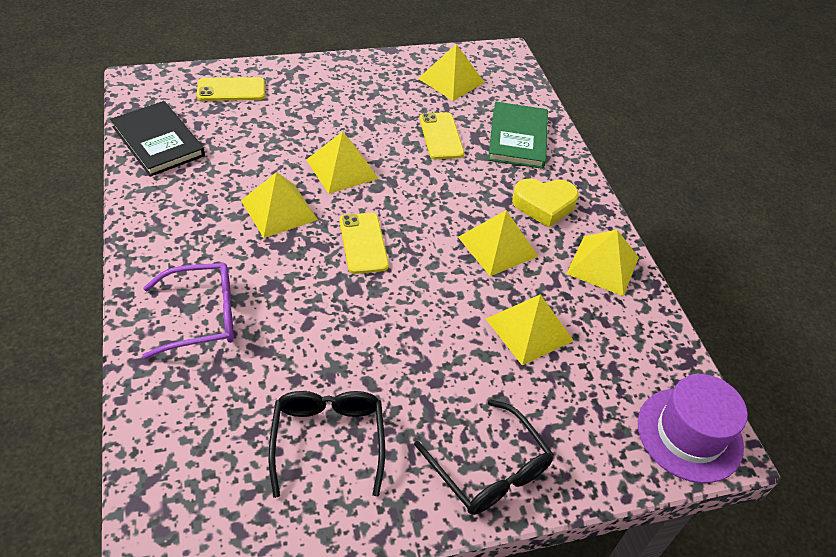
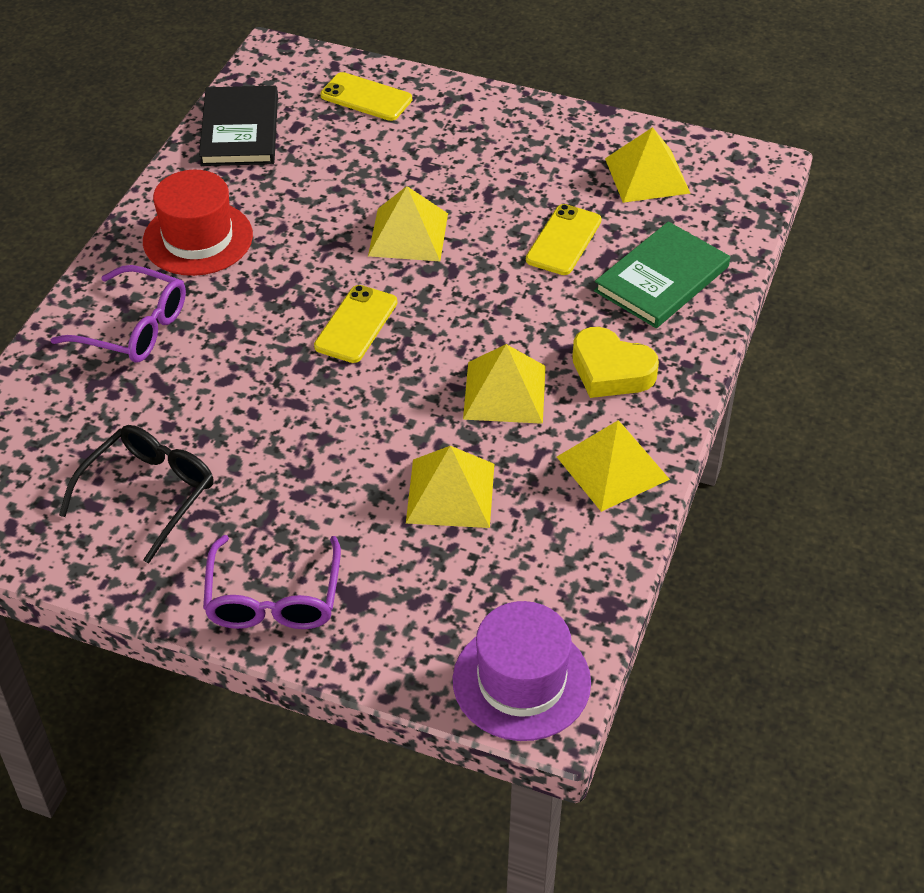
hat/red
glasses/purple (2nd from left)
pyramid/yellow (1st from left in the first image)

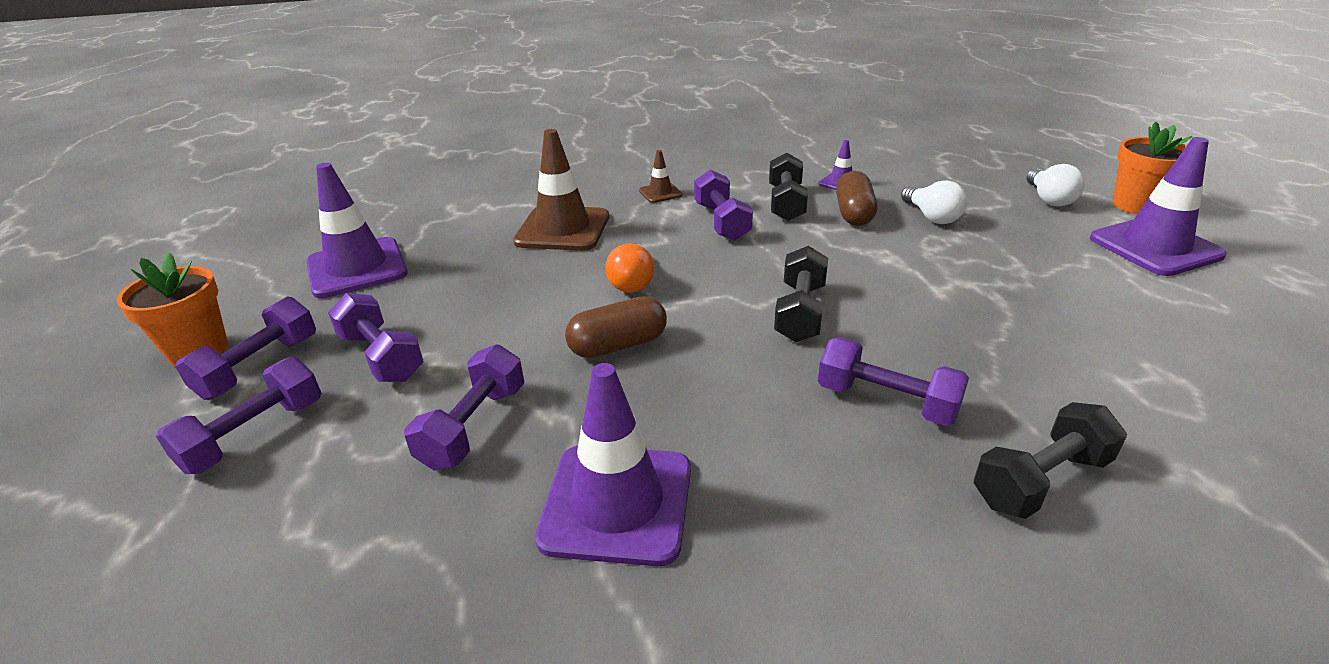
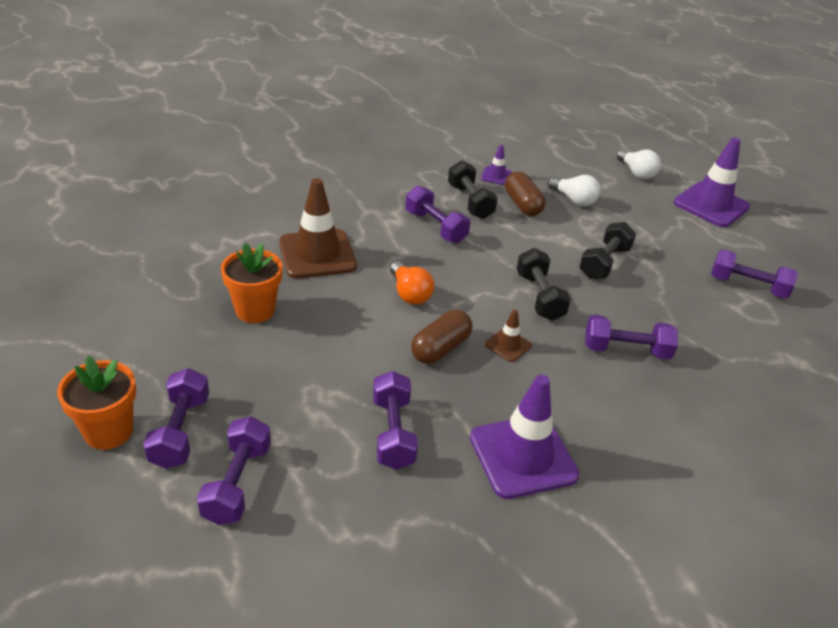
flower pot/orange (2nd from left)
traffic cone/brown (2nd from left)
dumbbell/black (3rd from left)
dumbbell/purple (6th from left)
traffic cone/purple (1st from left in the first image)

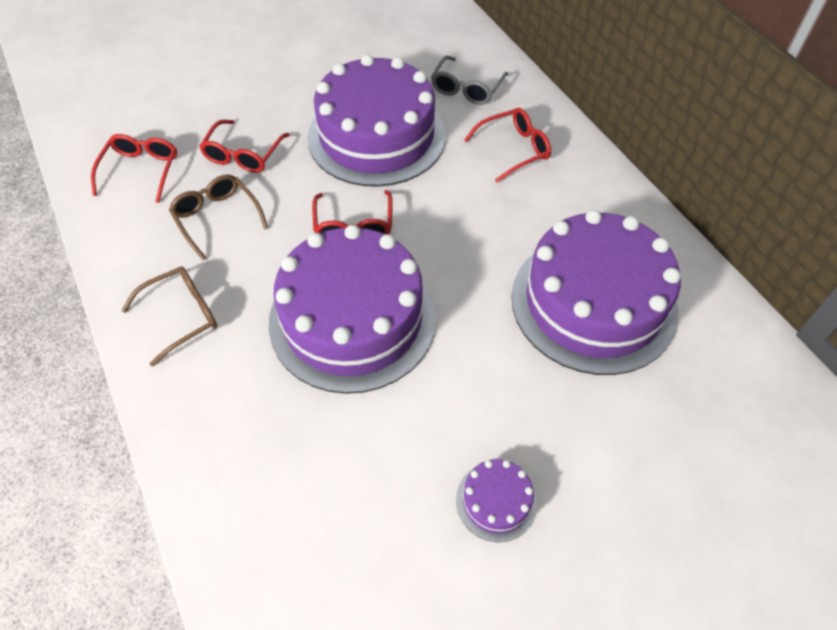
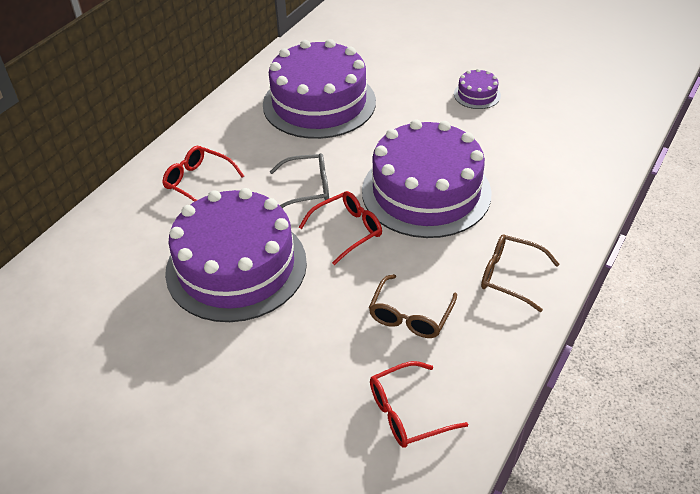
glasses/grey
glasses/red (2nd from left in the first image)

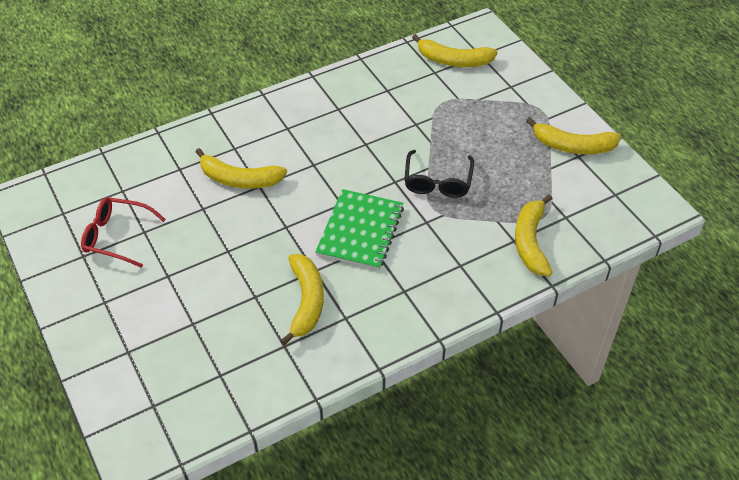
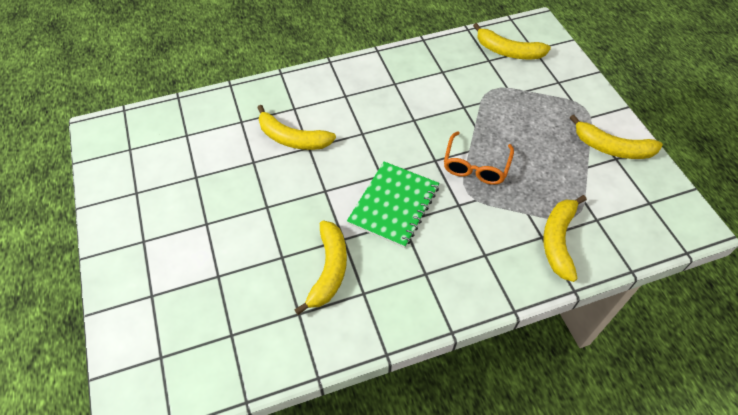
glasses/orange
glasses/red

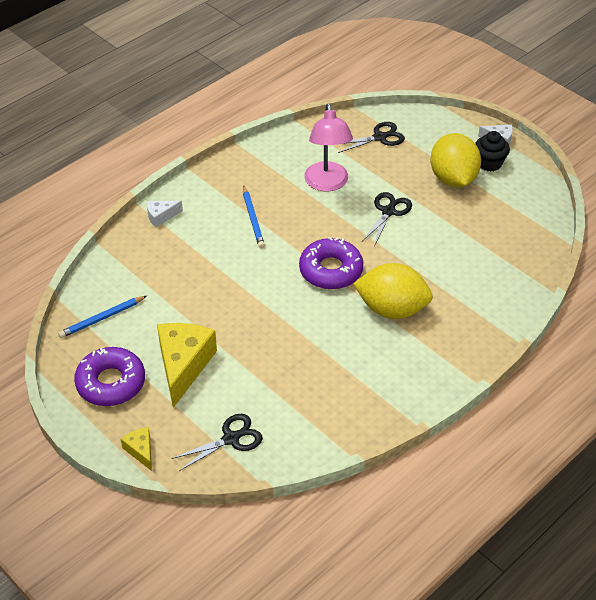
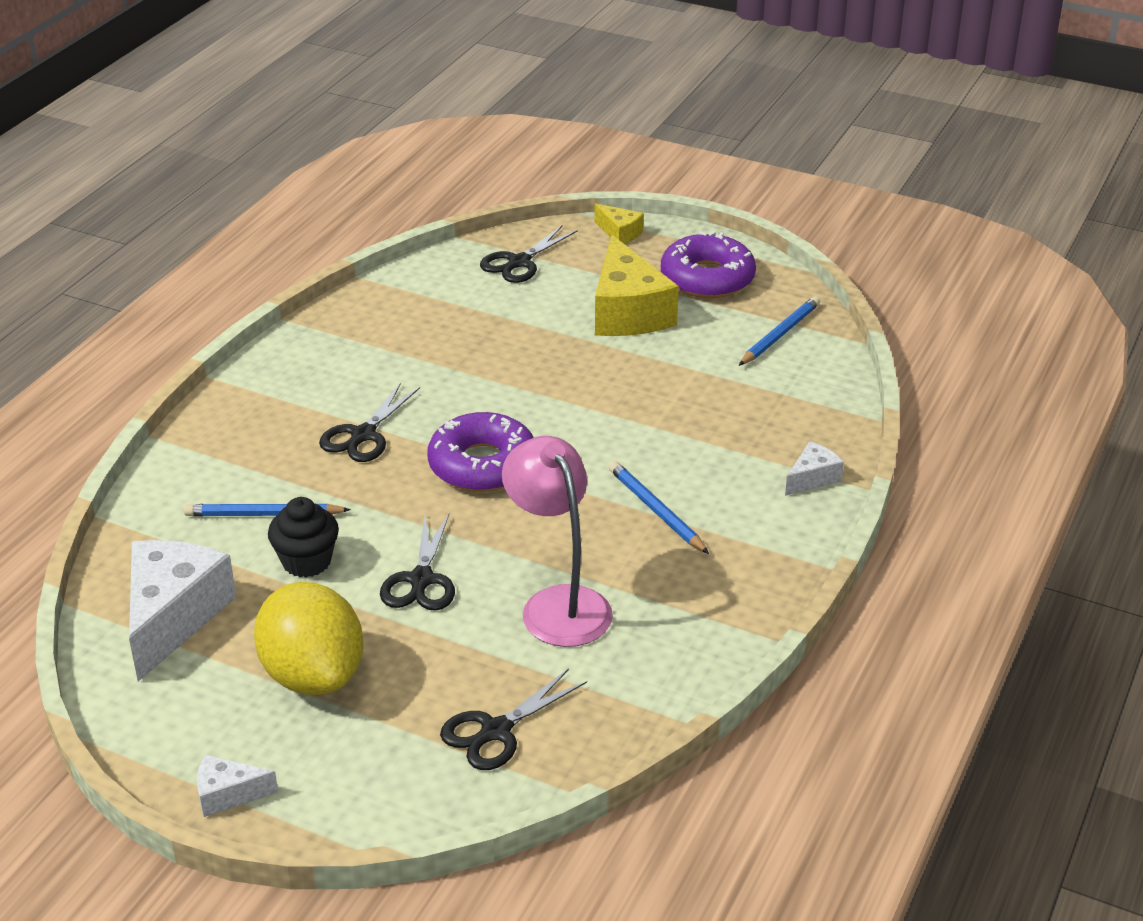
cheese/white (1st from left)
pencil/blue (1st from left)
cupcake/black
scissors/black (1st from left)

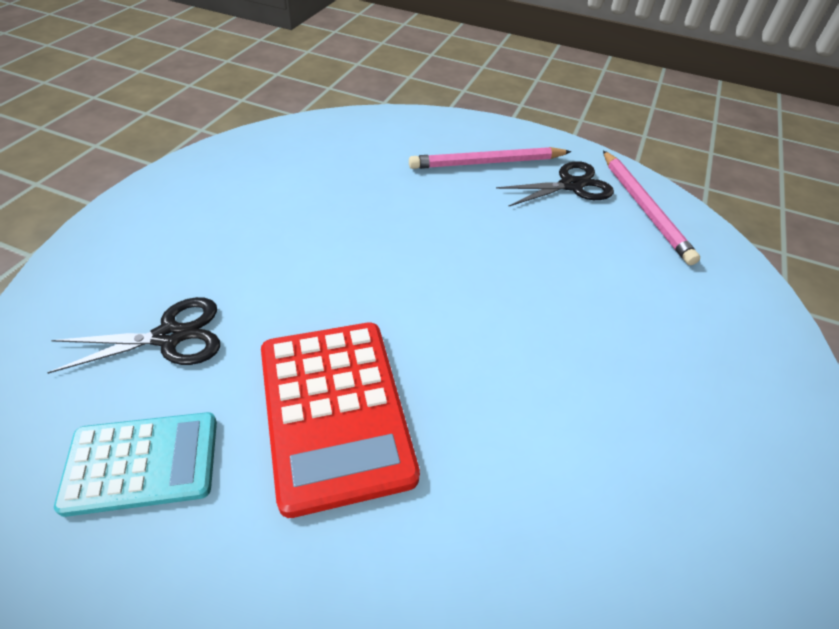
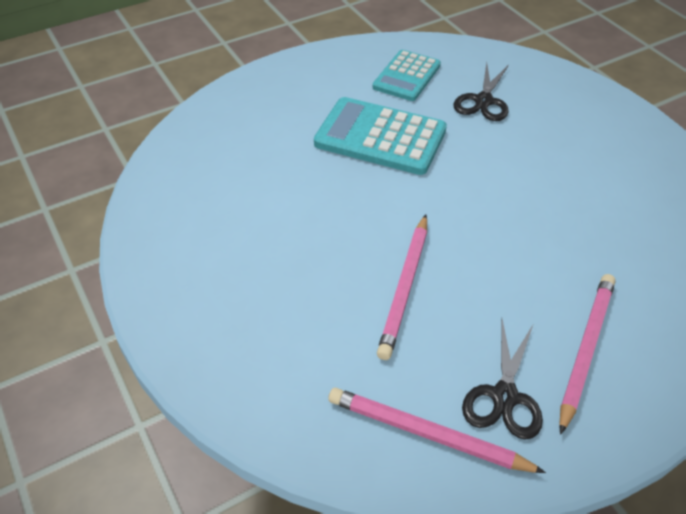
calculator/turquoise (1st from left)
pencil/pink (1st from left)

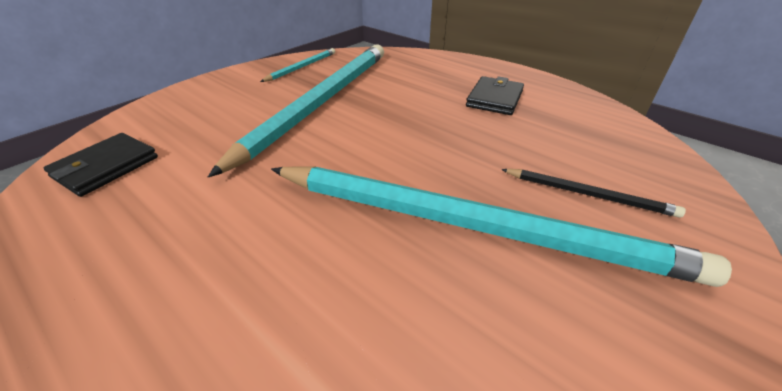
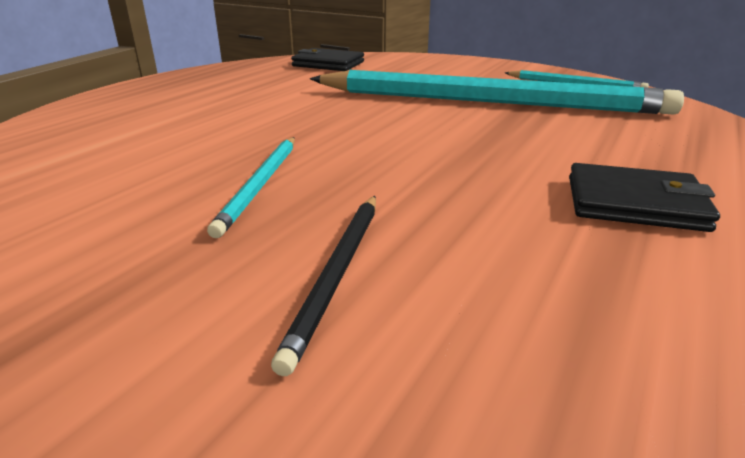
pencil/turquoise (1st from left)

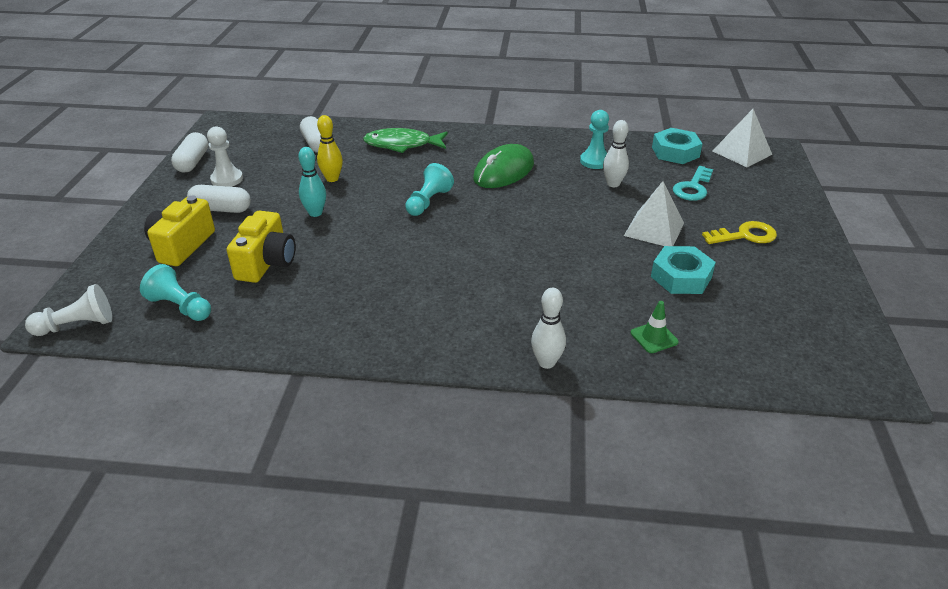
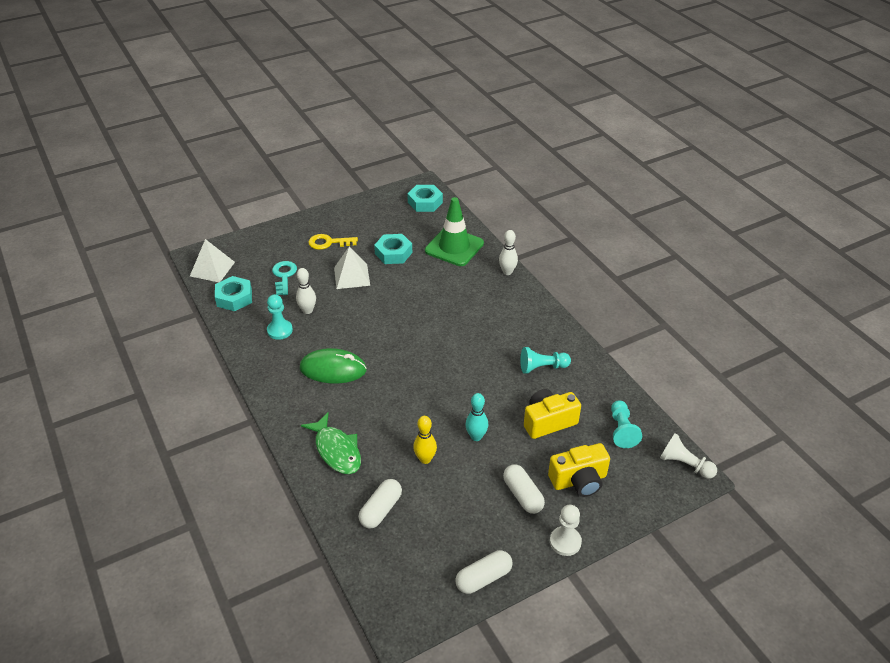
key/turquoise
key/yellow
nut/turquoise (3rd from left)
traffic cone/green
pawn/turquoise (2nd from left)
pawn/white (1st from left)

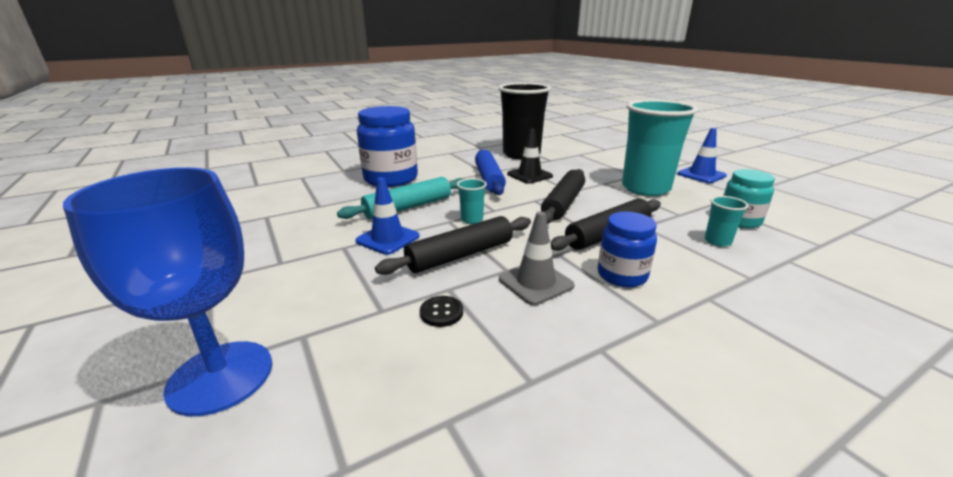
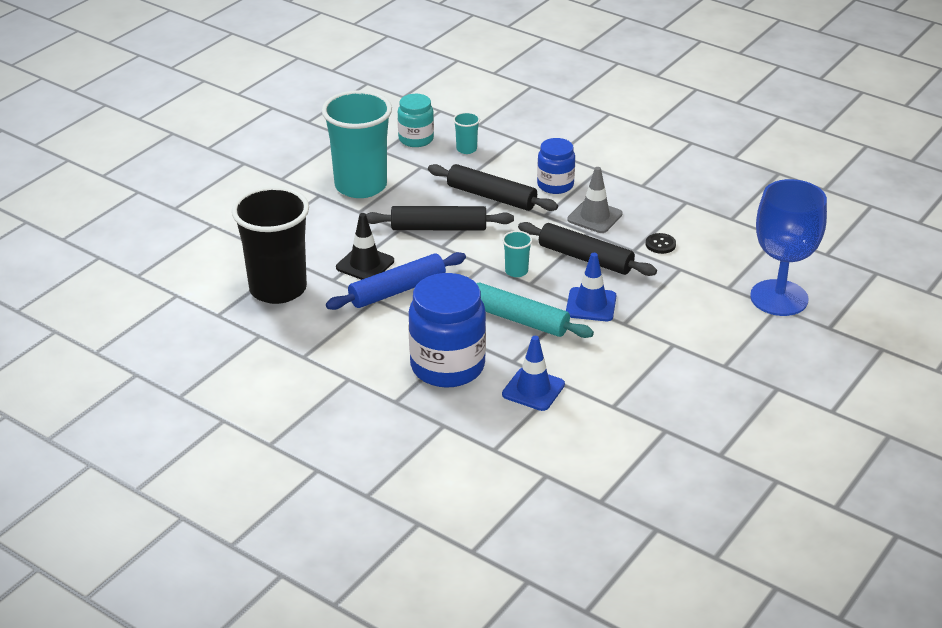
traffic cone/blue (1st from left)

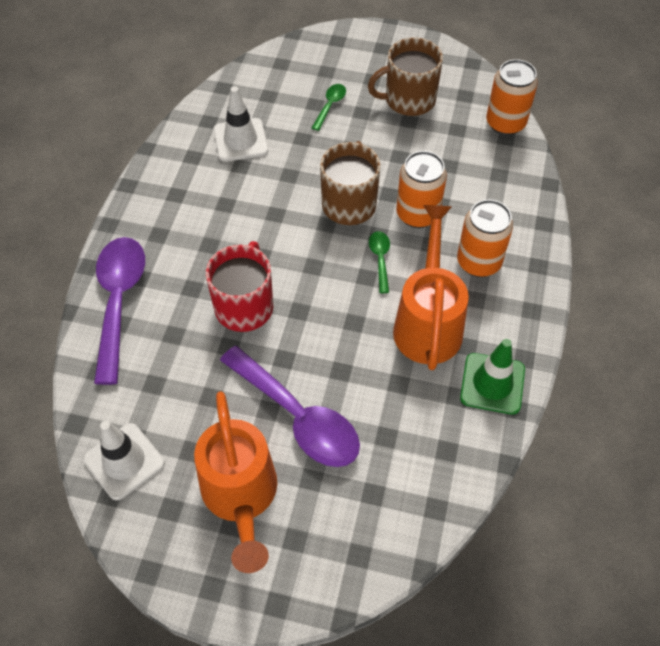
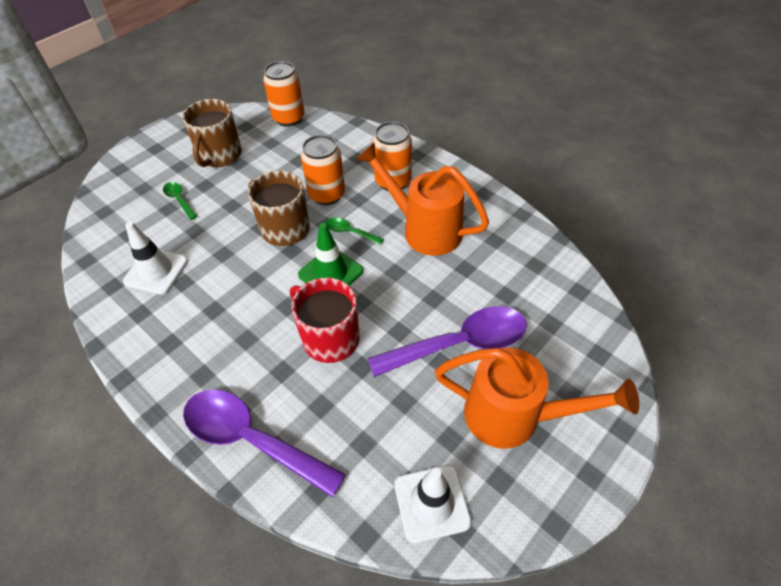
traffic cone/green

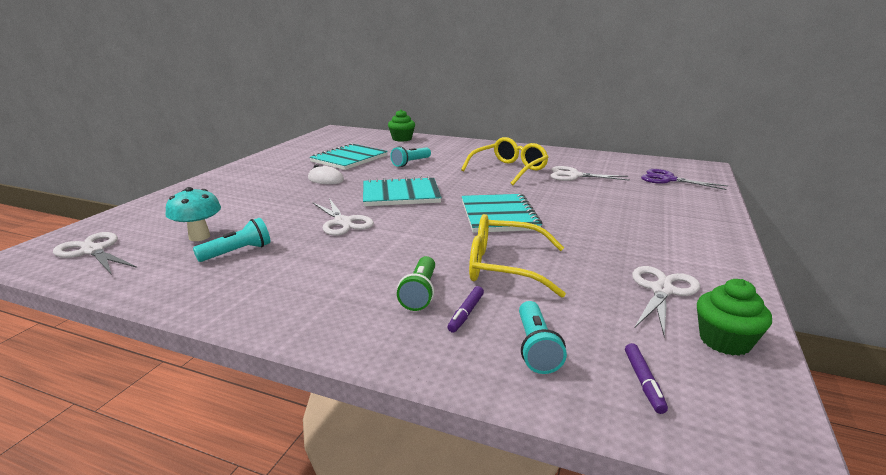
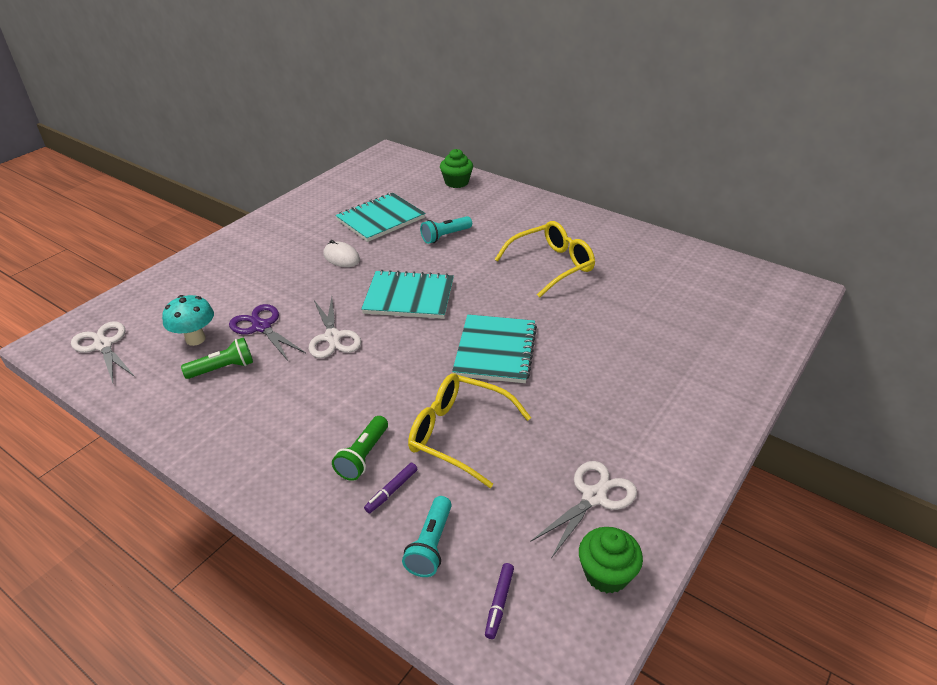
flashlight/green (1st from left)
scissors/purple
scissors/white (3rd from left in the first image)

